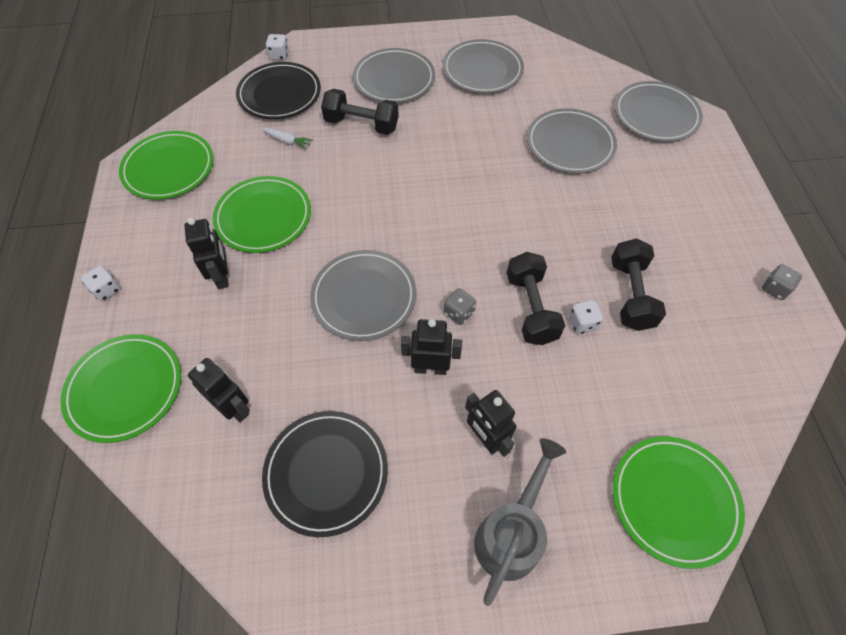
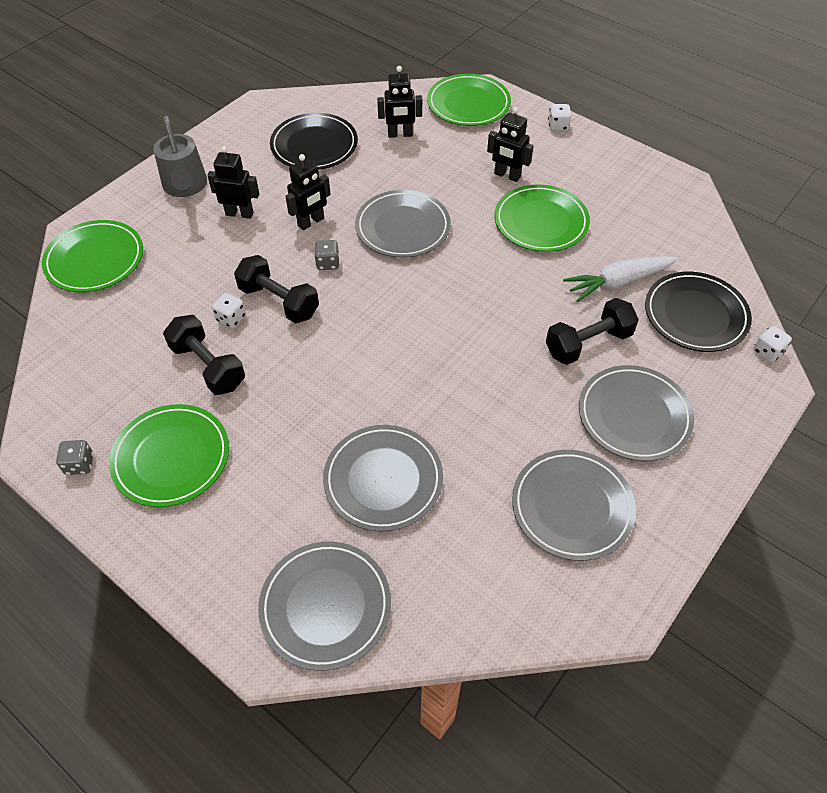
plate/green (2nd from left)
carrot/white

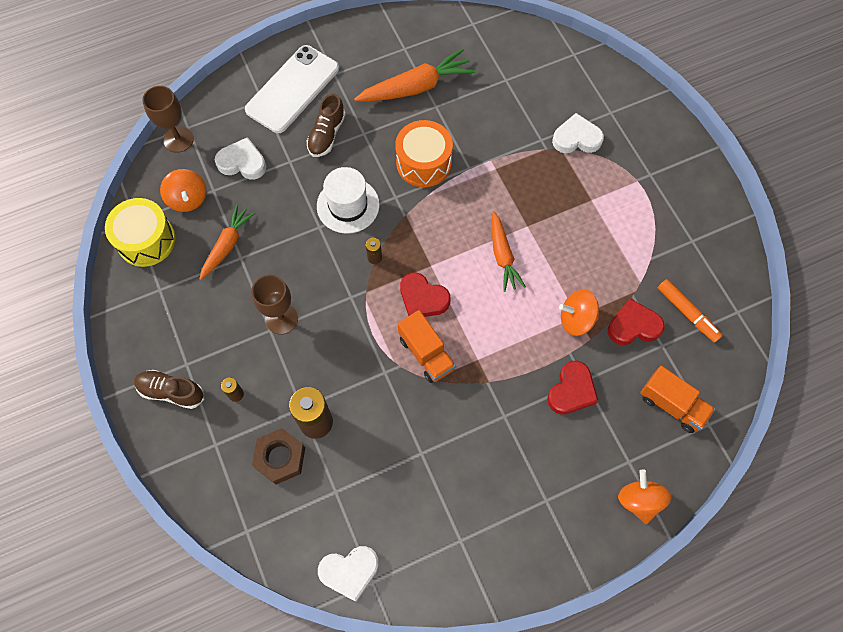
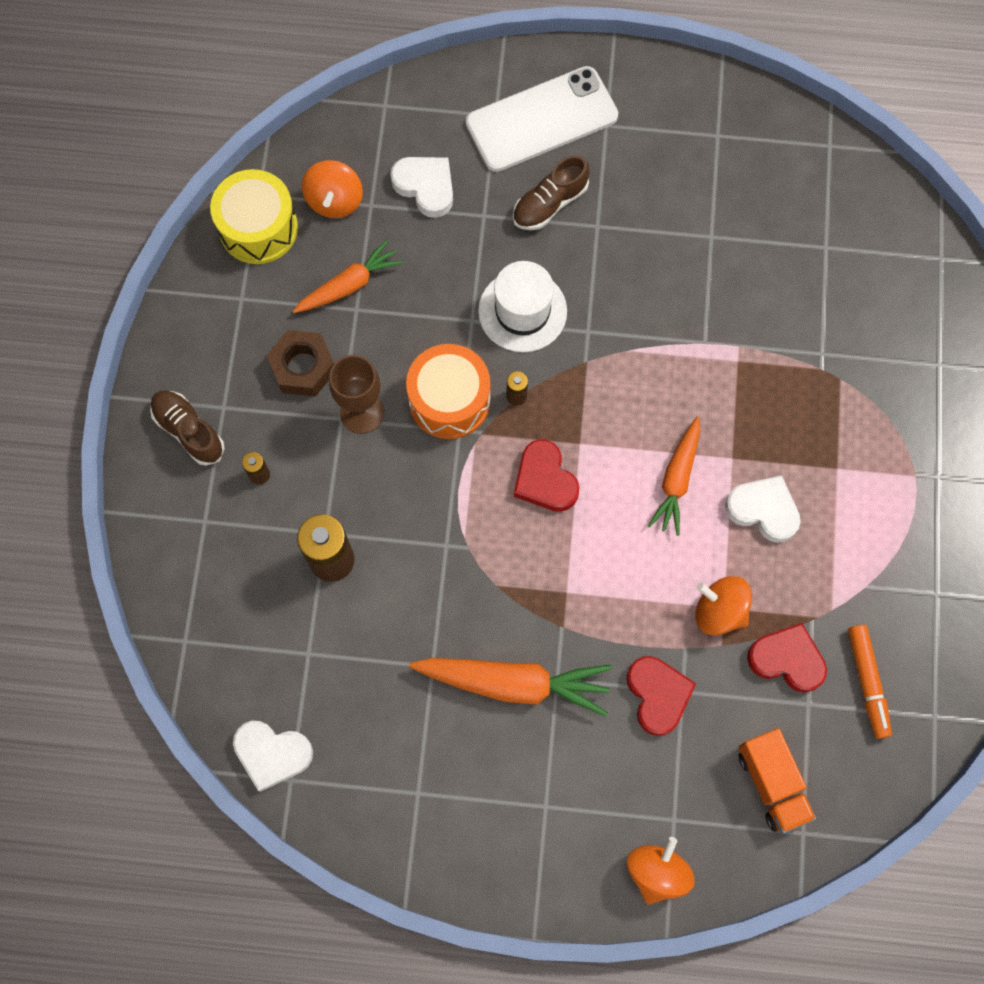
nut/brown
drum/orange
carrot/orange (2nd from left)
heart/red (2nd from left)
heart/white (3rd from left)
goblet/brown (1st from left in the first image)
truck/orange (1st from left in the first image)

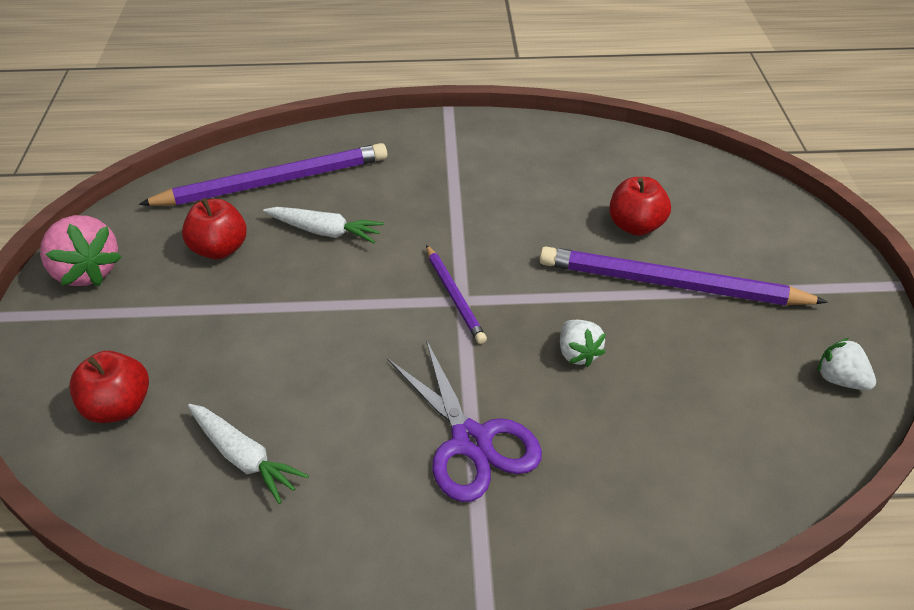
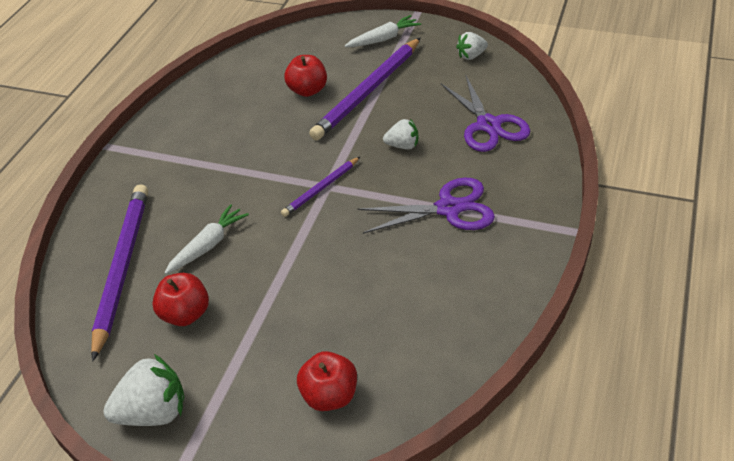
strawberry/white (1st from left)
pencil/purple (2nd from left)
carrot/white (2nd from left)
scissors/purple (2nd from left)

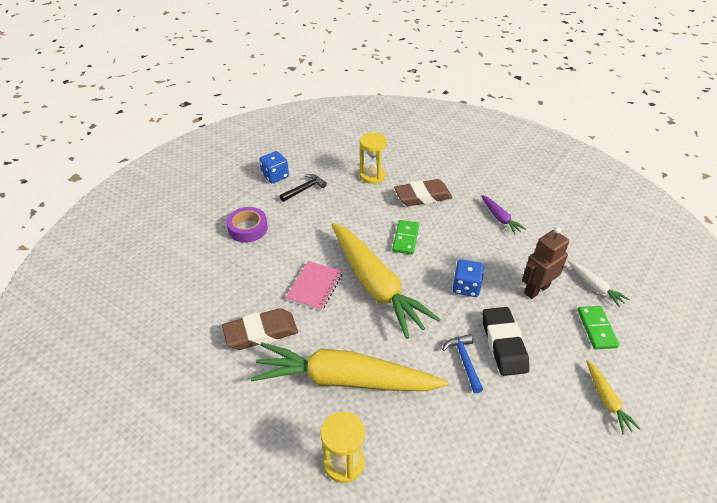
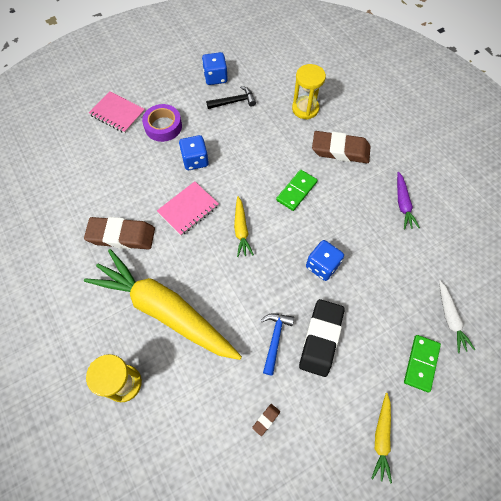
notebook/pink (1st from left)
dice/blue (1st from left)
carrot/yellow (2nd from left)
eraser/brown (2nd from left)
robot/brown

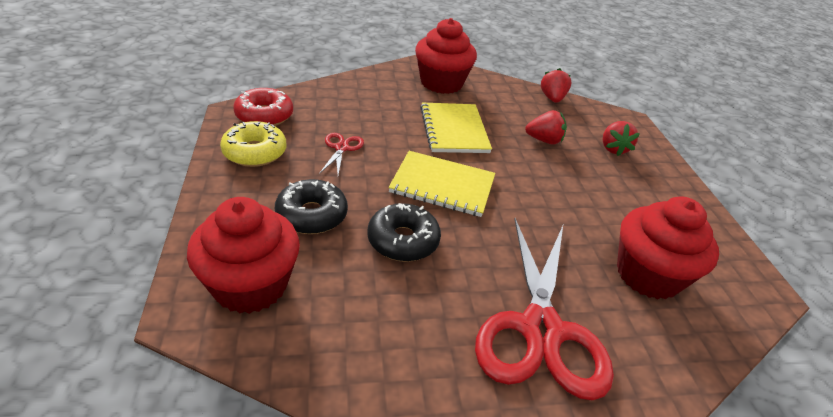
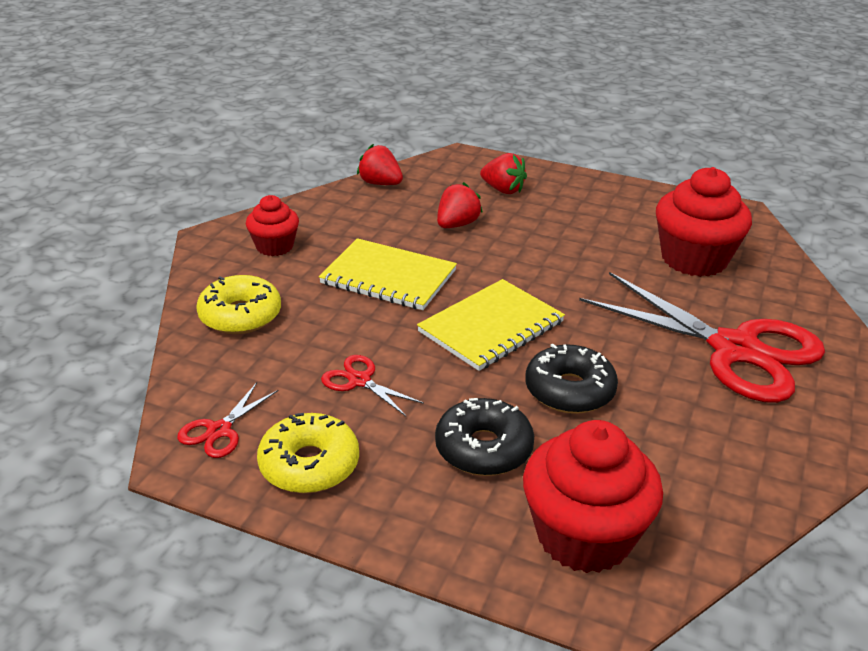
scissors/red (1st from left)
donut/yellow (1st from left)
cupcake/red (1st from left)

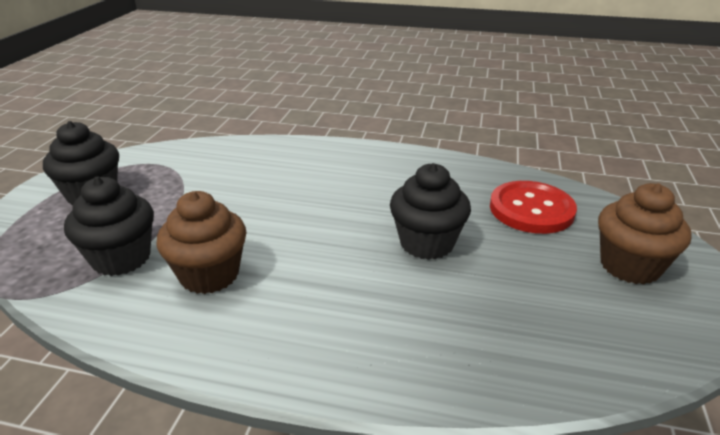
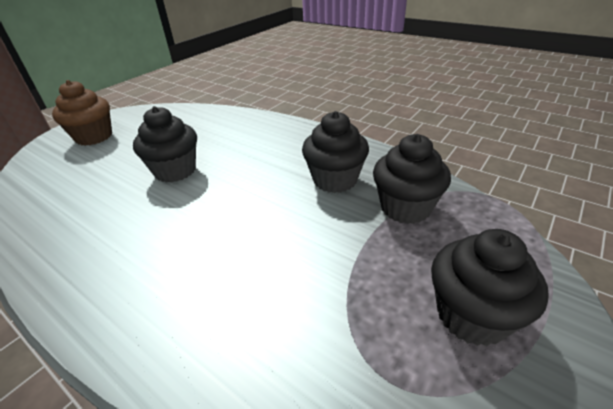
cupcake/black (2nd from left)
button/red

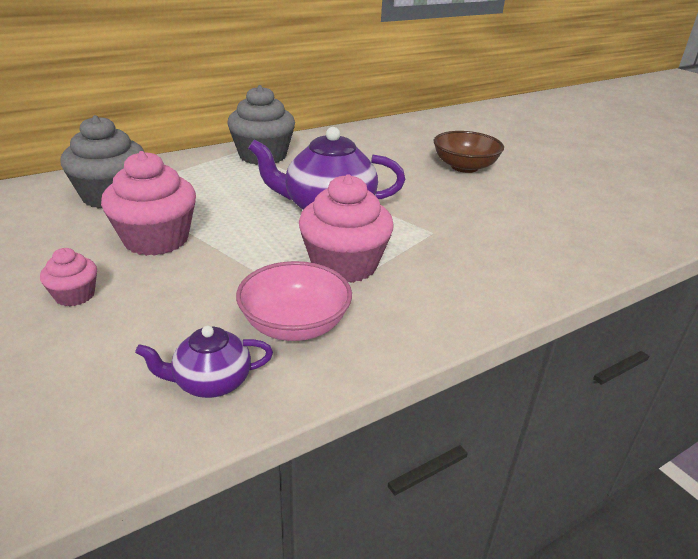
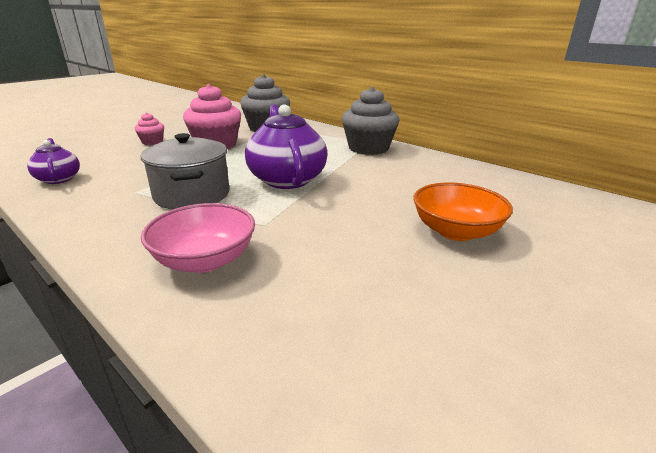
pot/grey
bowl/pink
bowl/orange

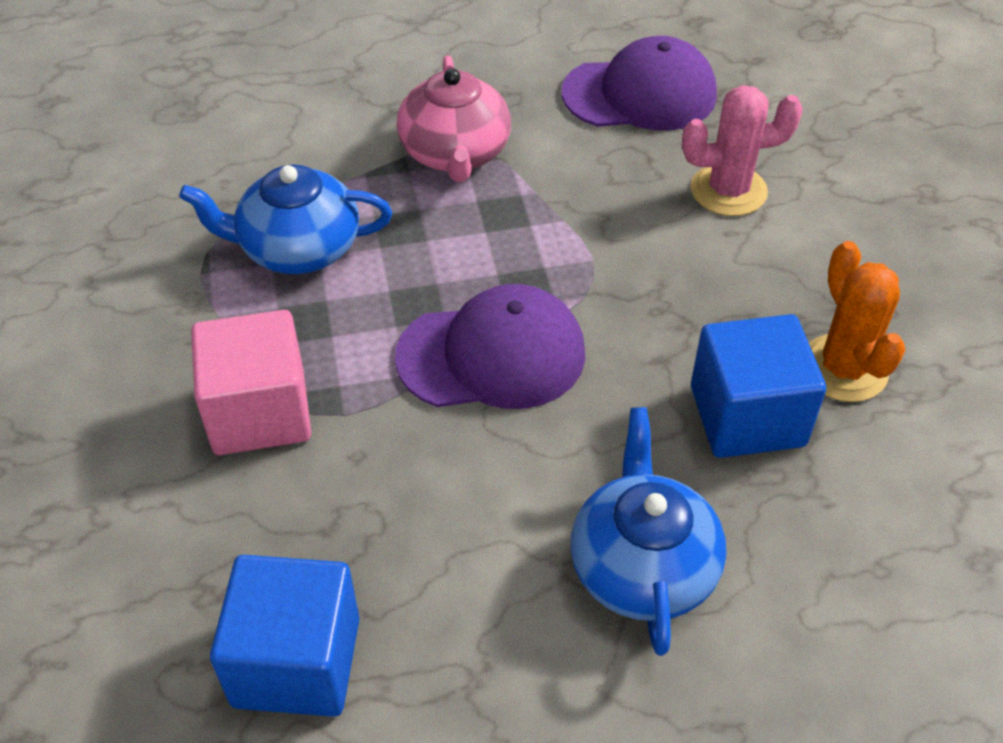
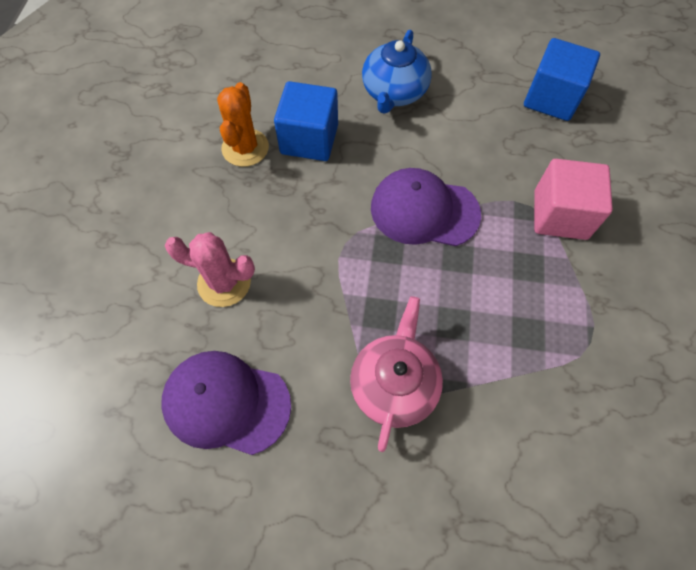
teapot/blue (1st from left in the first image)

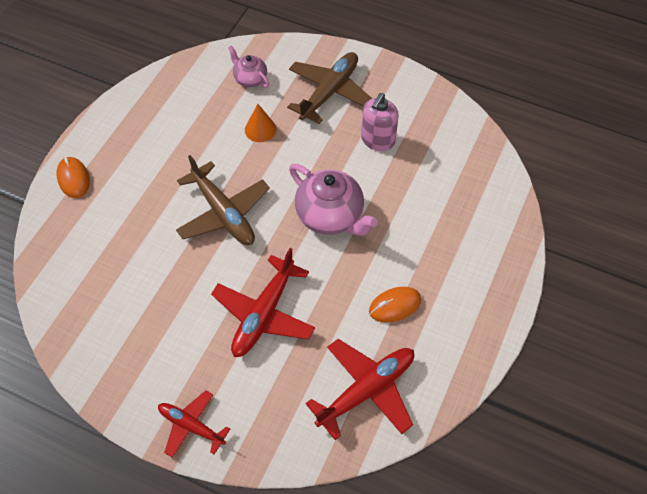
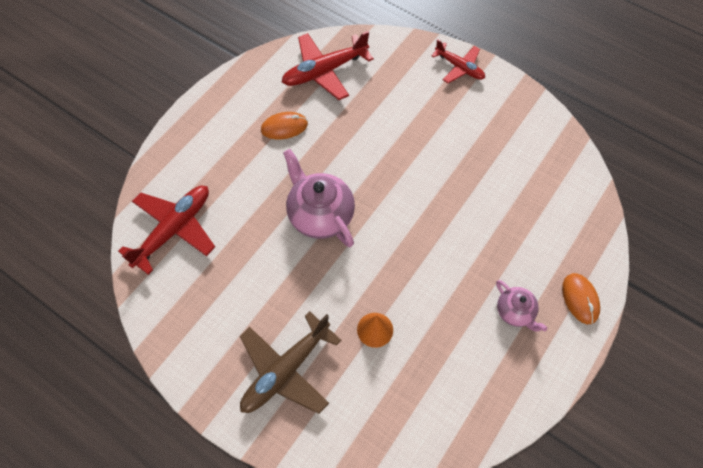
plane/red (1st from left)
teapot/pink (2nd from left)
plane/brown (1st from left in the first image)
soap dispenser/pink

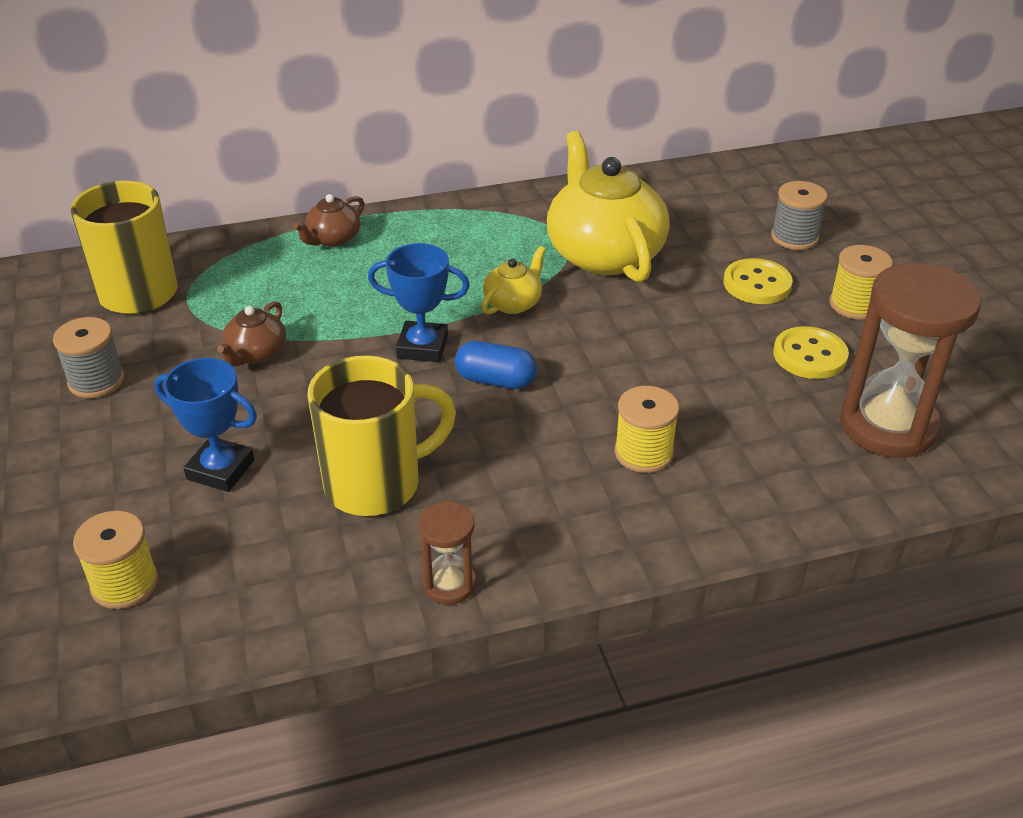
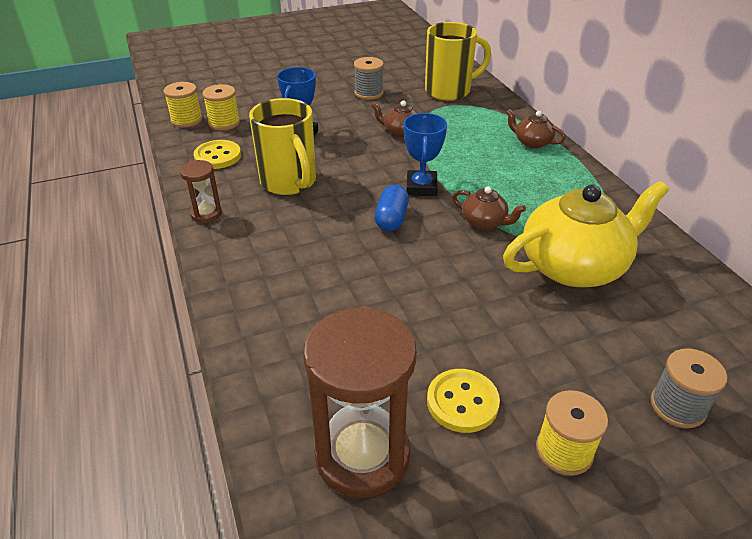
spool/yellow (1st from left)
button/yellow (1st from left)
teapot/brown (2nd from left)

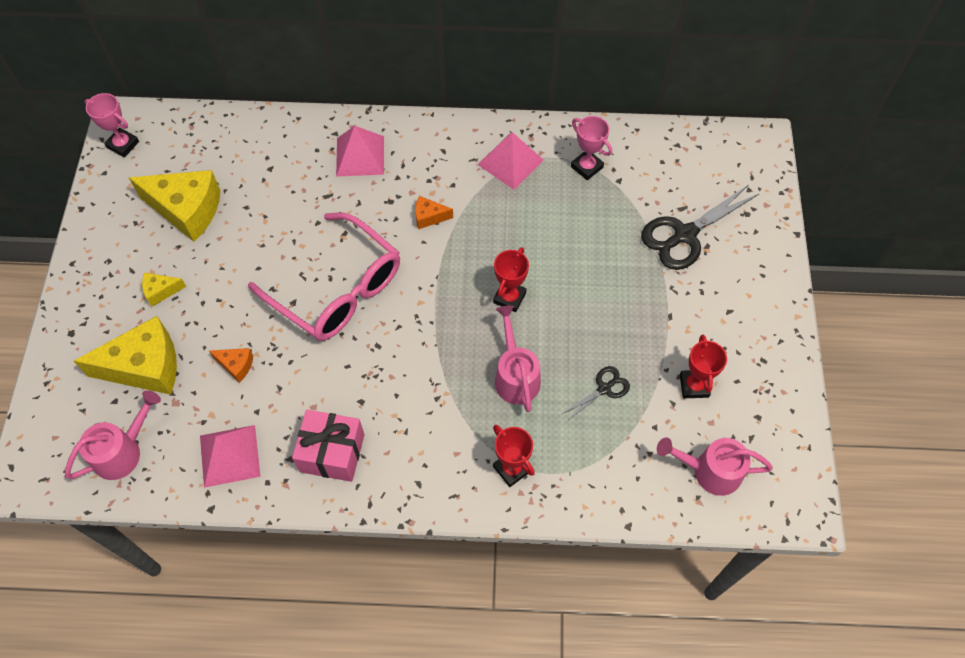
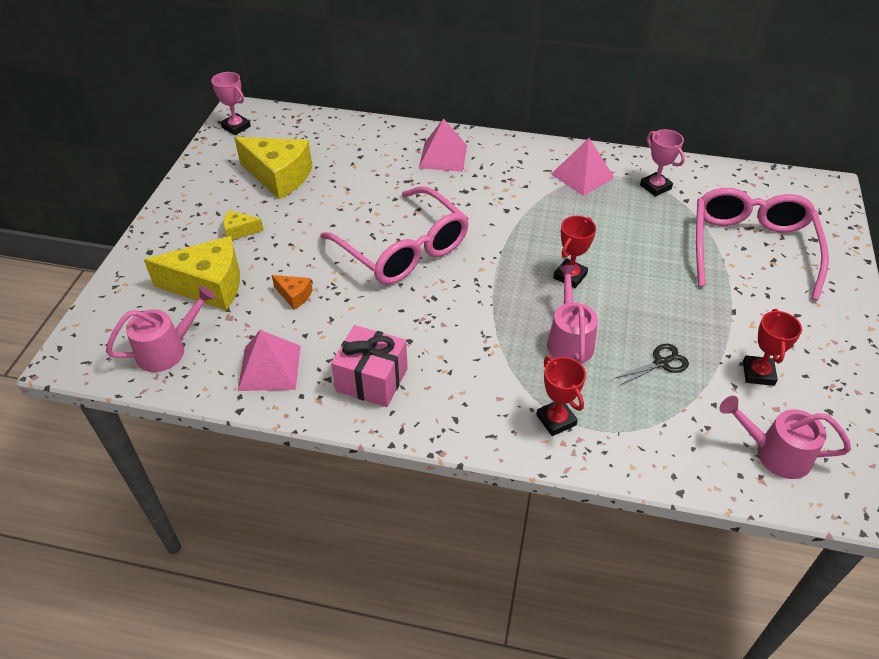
glasses/pink (2nd from left)
cheese/orange (2nd from left in the first image)

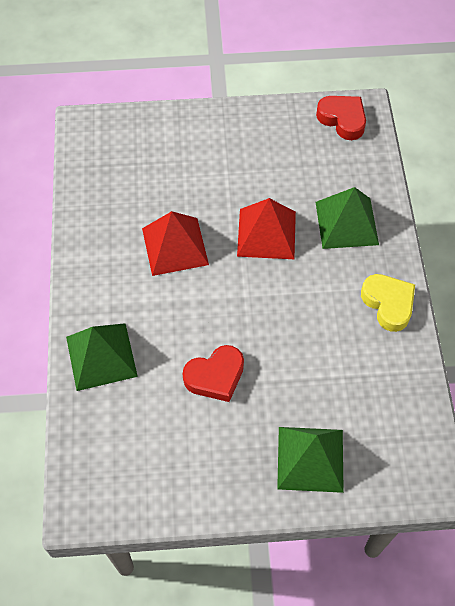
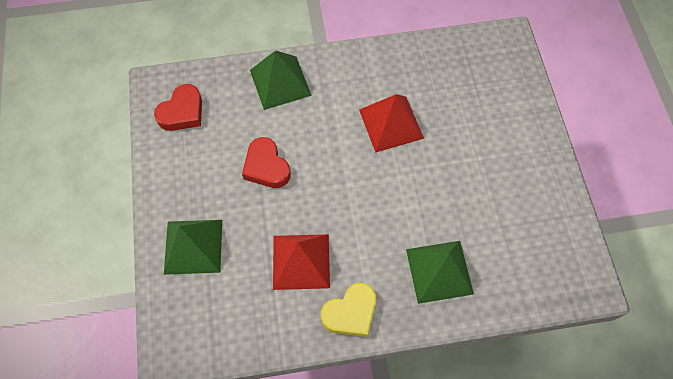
heart/red (1st from left)
pyramid/red (1st from left)

